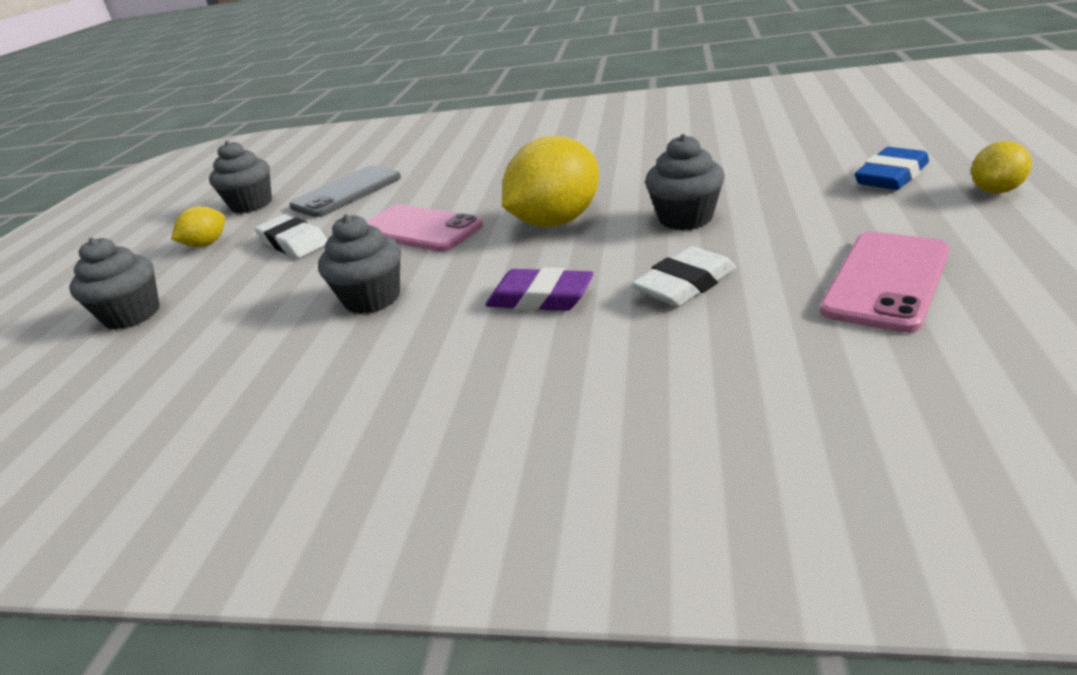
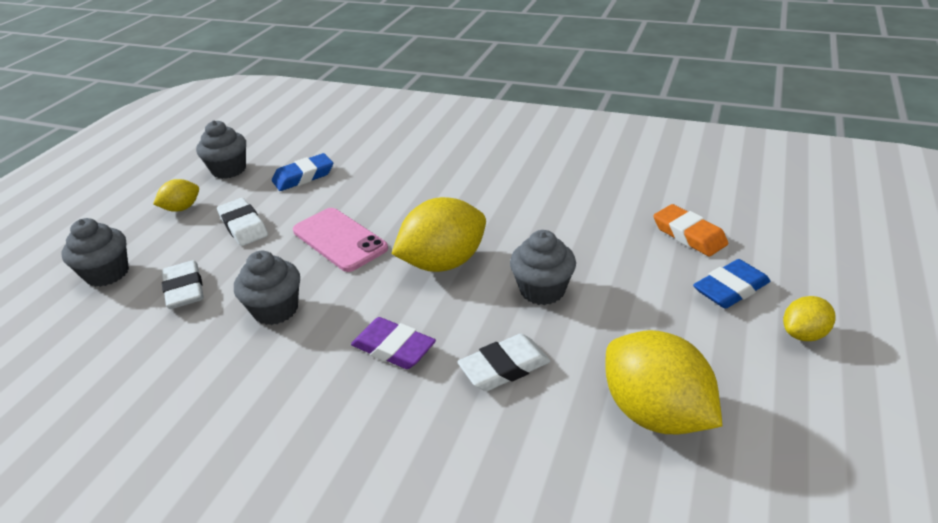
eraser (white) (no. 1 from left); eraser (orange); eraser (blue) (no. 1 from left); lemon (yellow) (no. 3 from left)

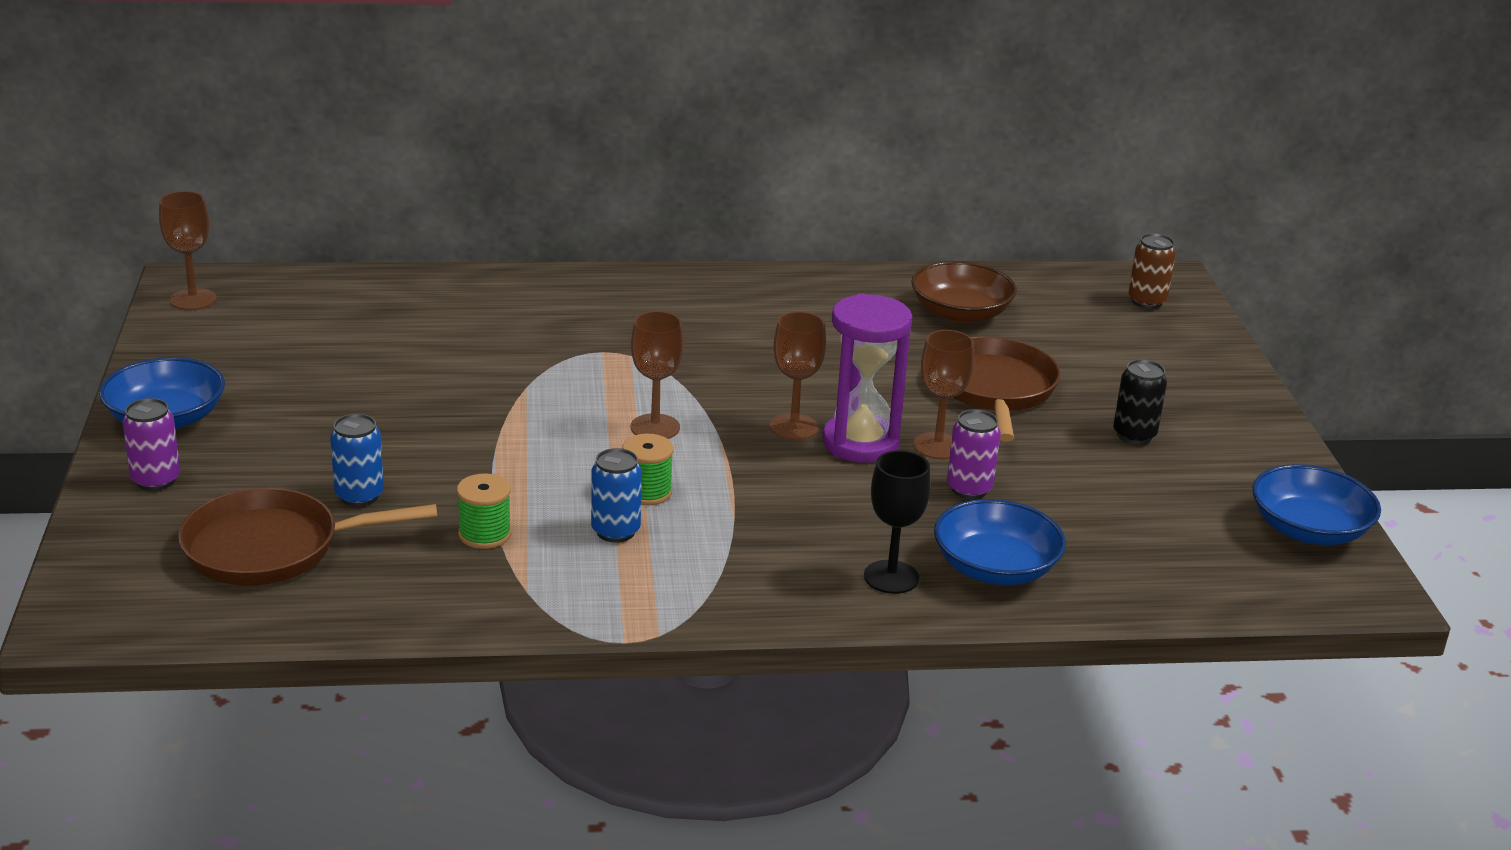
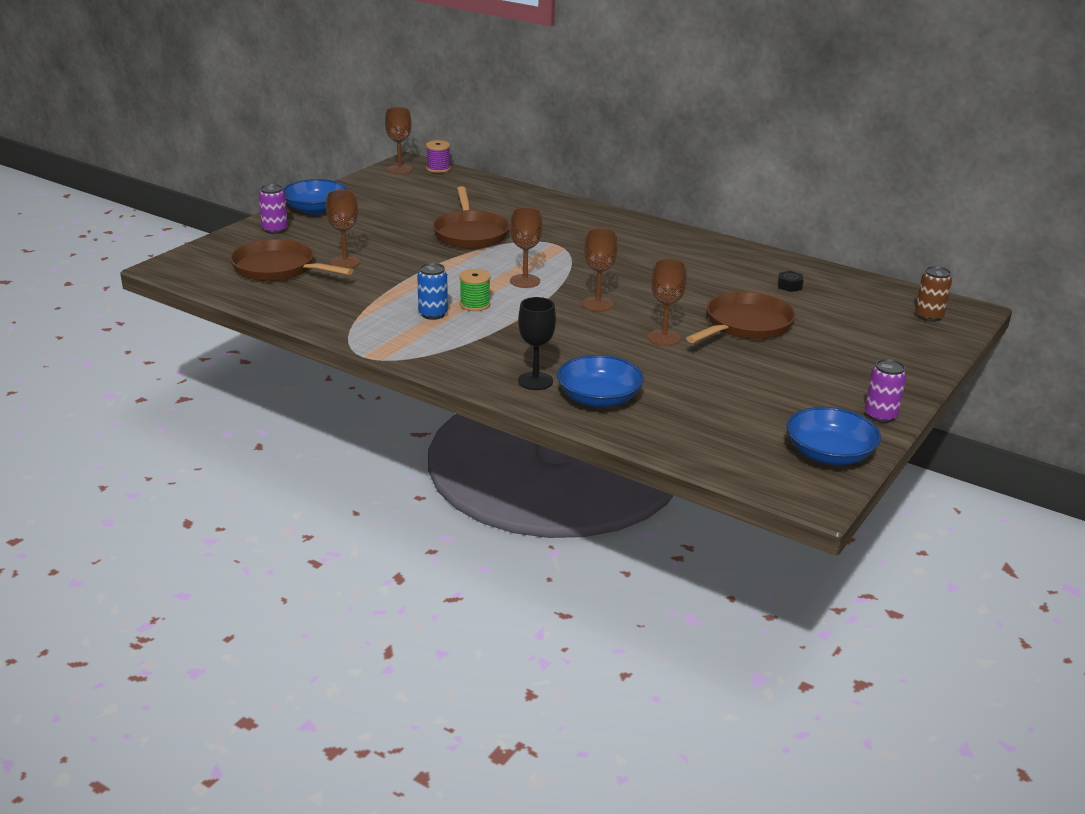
spool (green) (no. 1 from left in the first image); hourglass (purple); can (black); spool (purple); pan (brown) (no. 2 from left); can (purple) (no. 2 from left); goblet (brown) (no. 1 from left); nut (black)

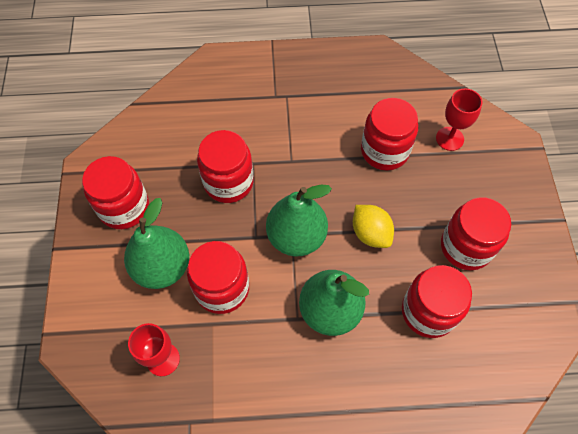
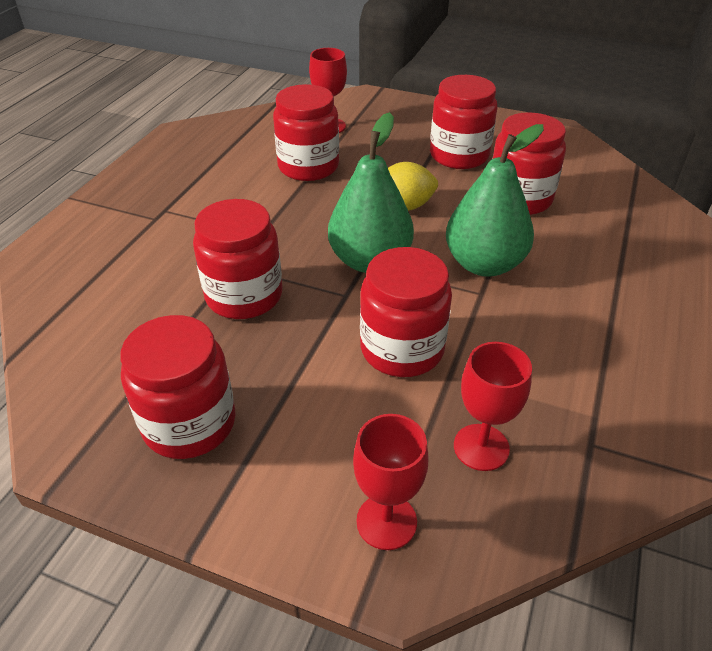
pear (green) (no. 1 from left in the first image); goblet (red) (no. 2 from left)

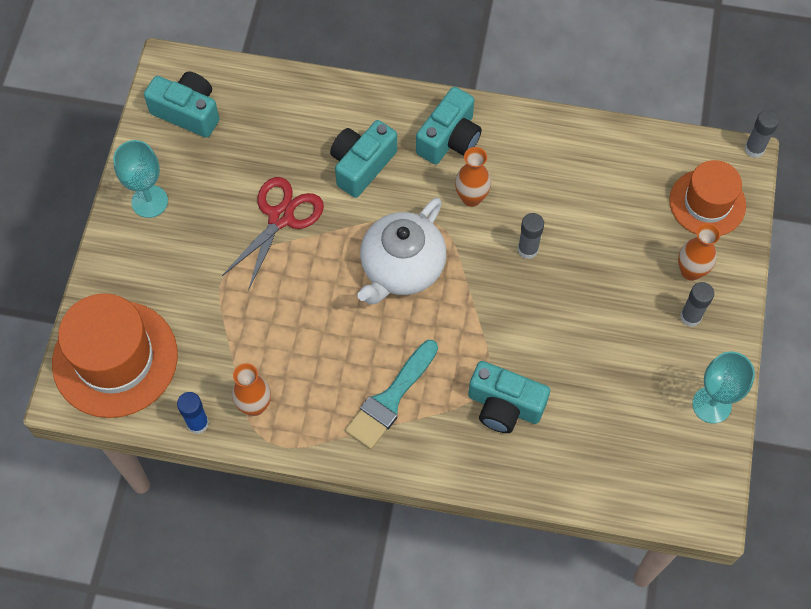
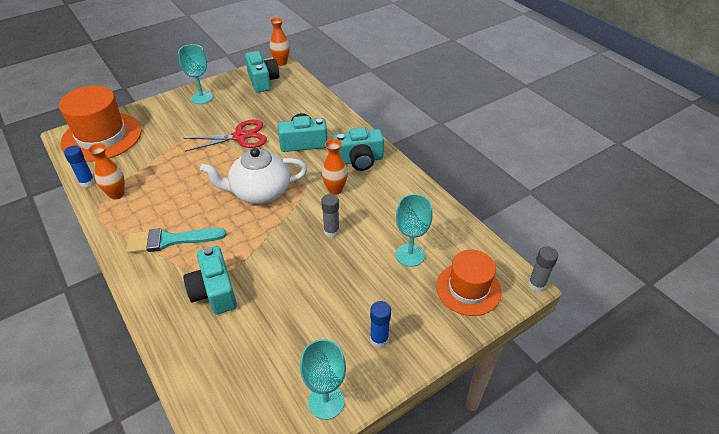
goblet (turquoise) (no. 3 from left); vase (orange) (no. 2 from left); glue stick (blue) (no. 2 from left)

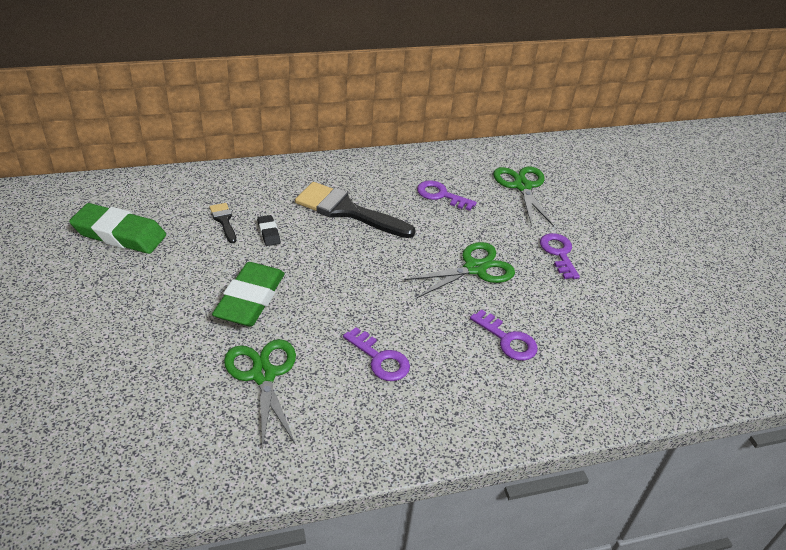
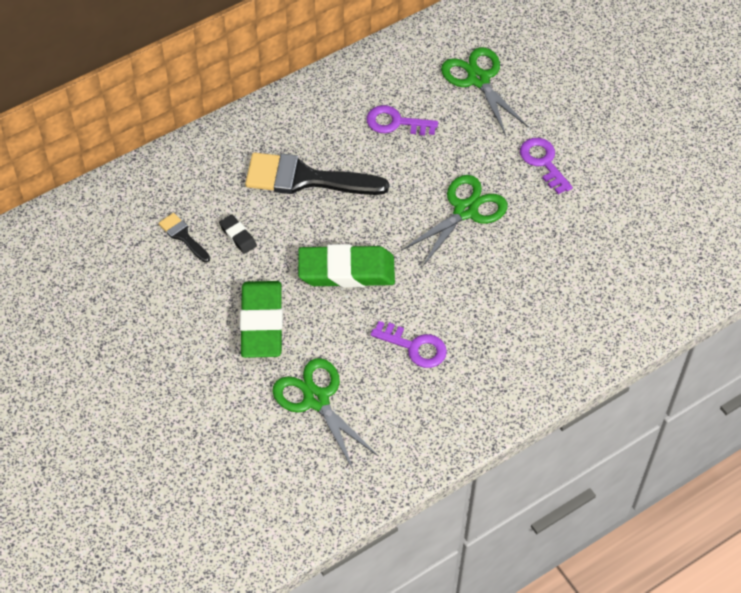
key (purple) (no. 3 from left in the first image); eraser (green) (no. 2 from left)

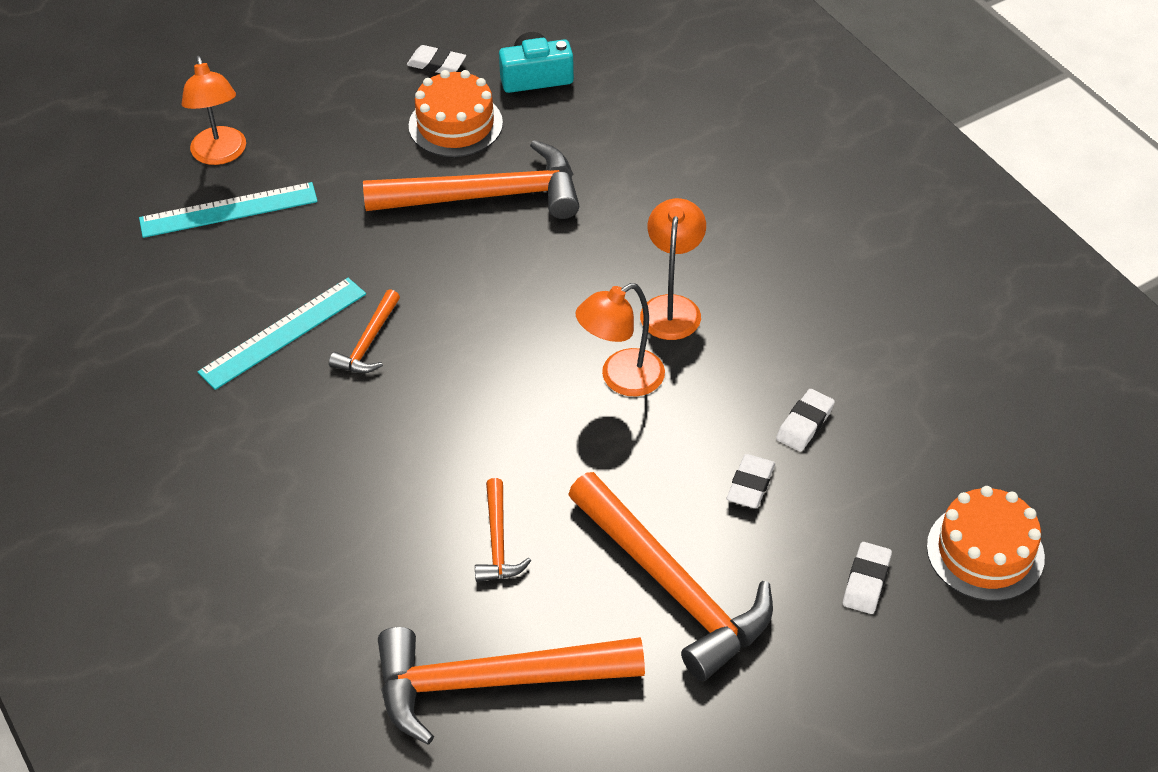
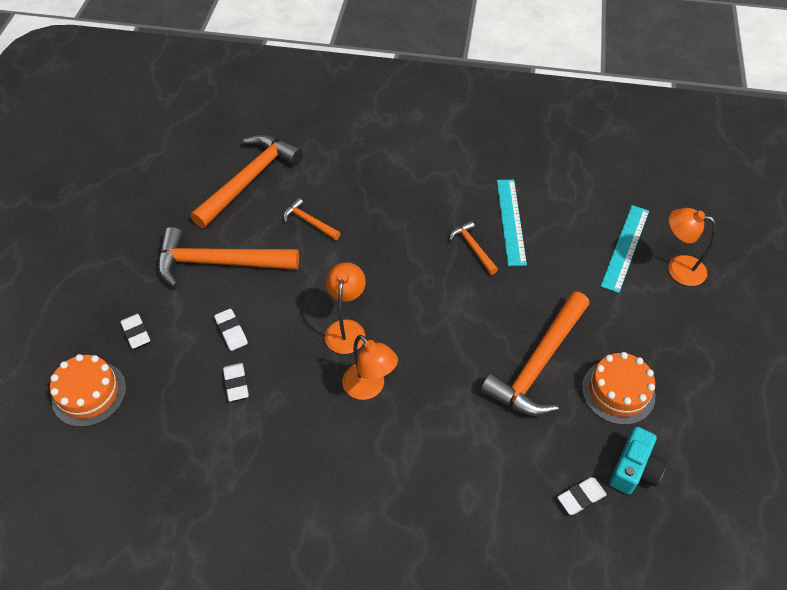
eraser (white) (no. 4 from left)

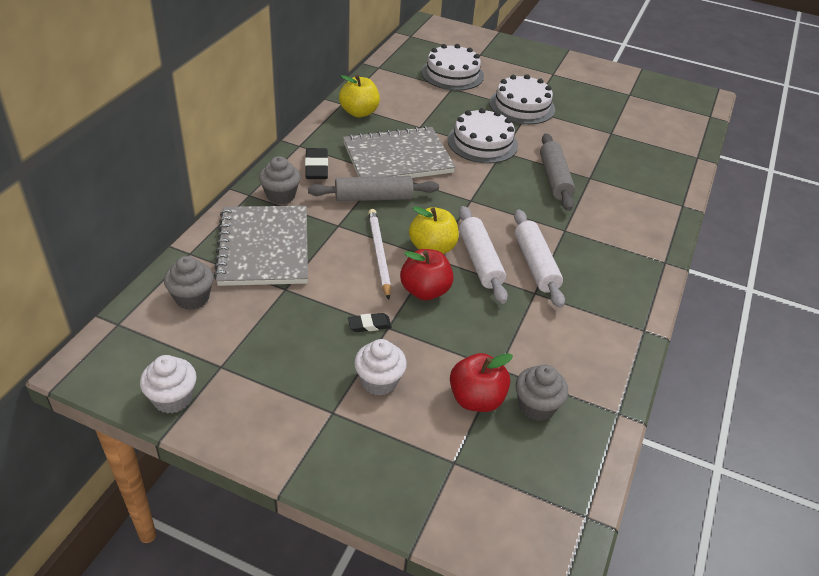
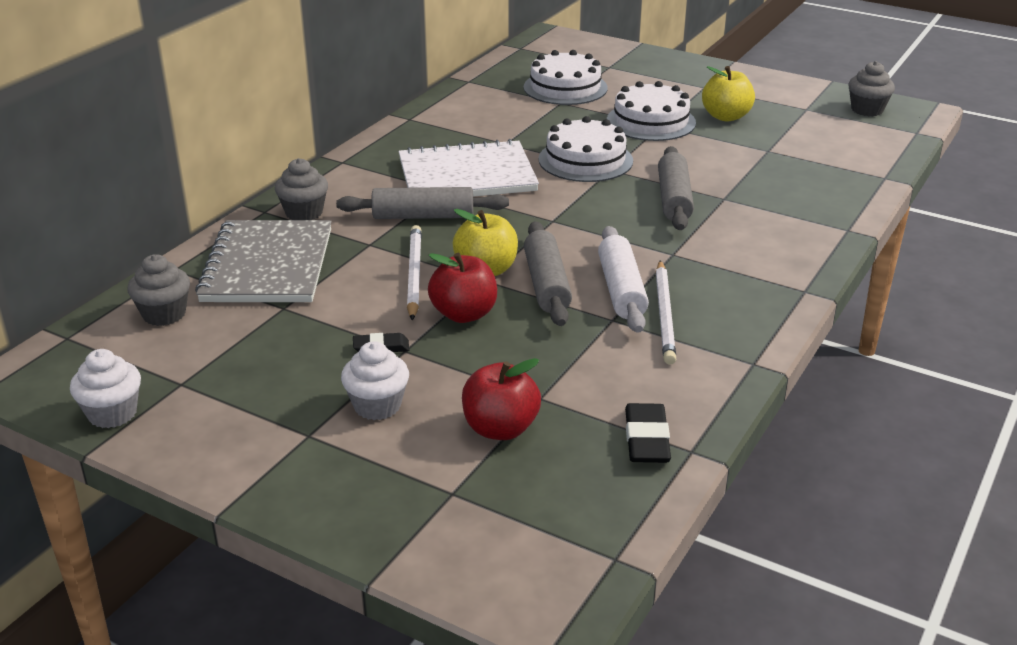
pencil (white) (no. 2 from left); eraser (black) (no. 2 from left); apple (yellow) (no. 2 from left); cupcake (grey) (no. 3 from left); notebook (white); rolling pin (grey) (no. 2 from left)

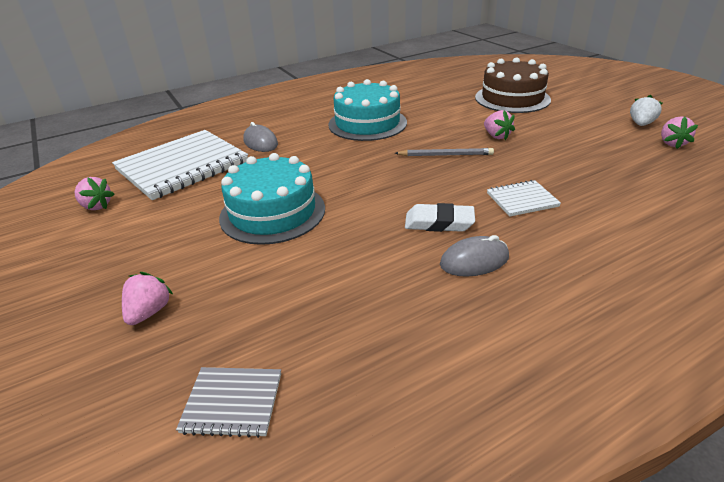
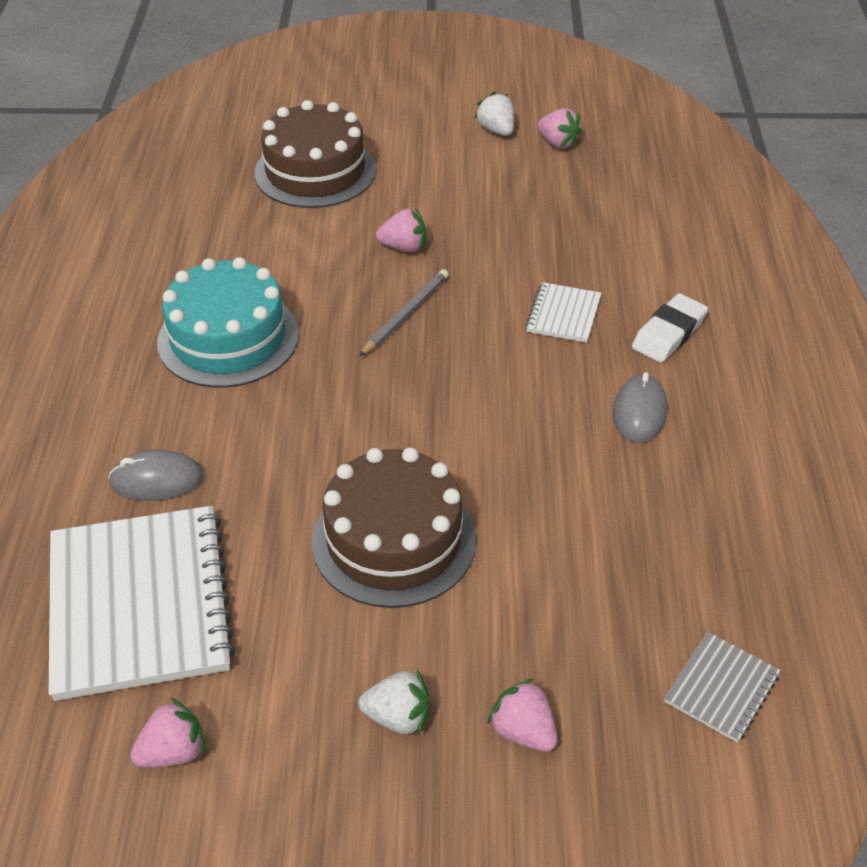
strawberry (white) (no. 1 from left); eraser (white); cake (brown) (no. 2 from left)

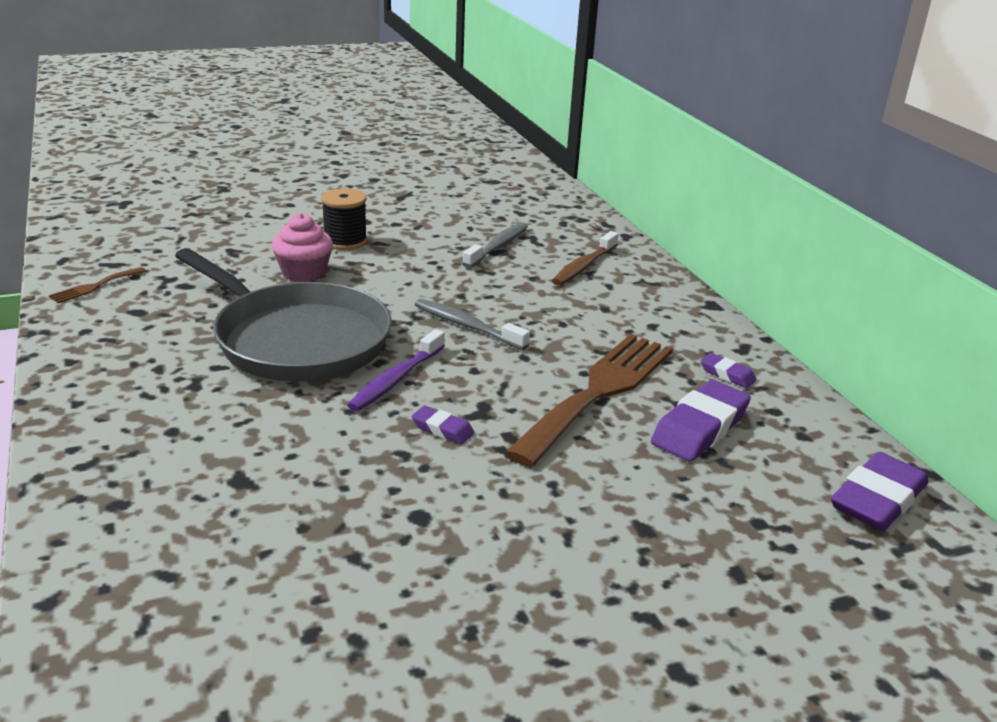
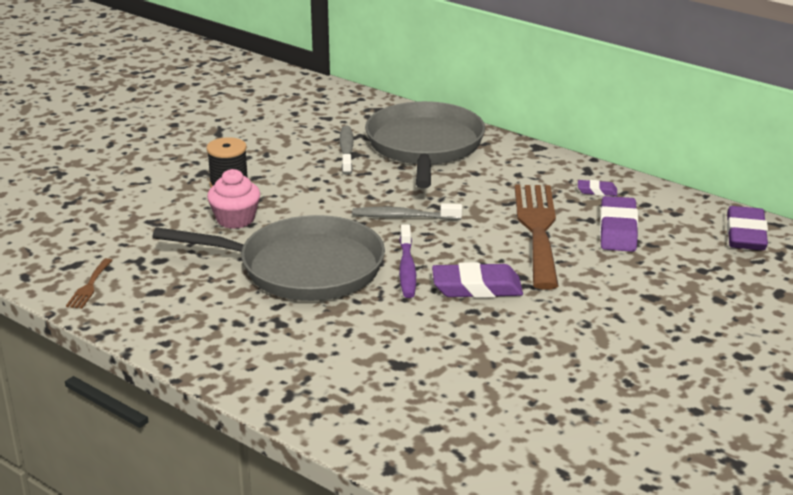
pan (grey) (no. 2 from left); eraser (purple) (no. 1 from left)

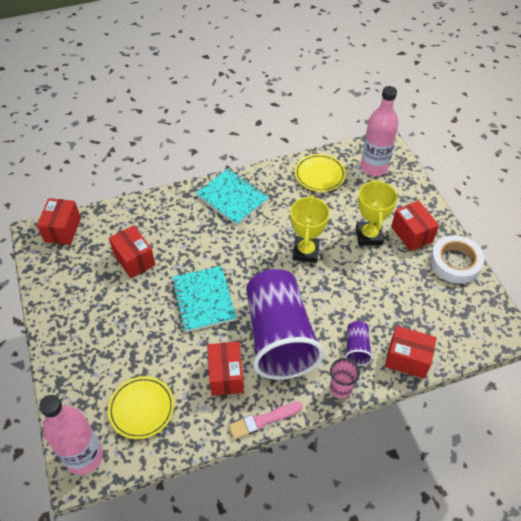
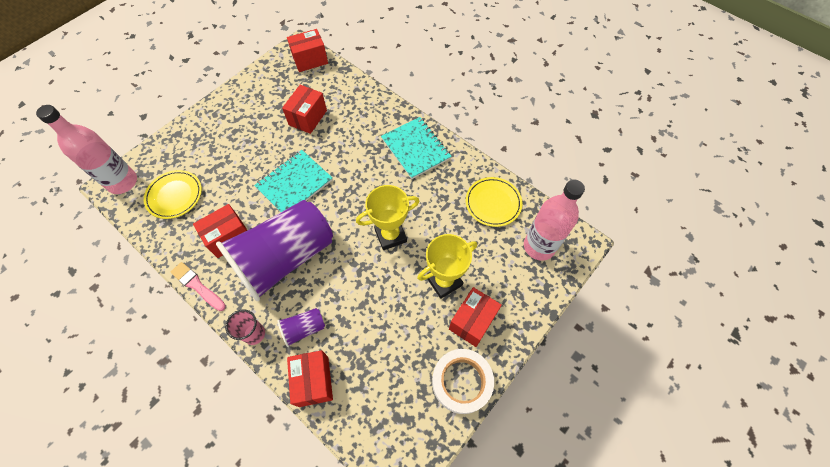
notebook (turquoise) (no. 2 from left)

